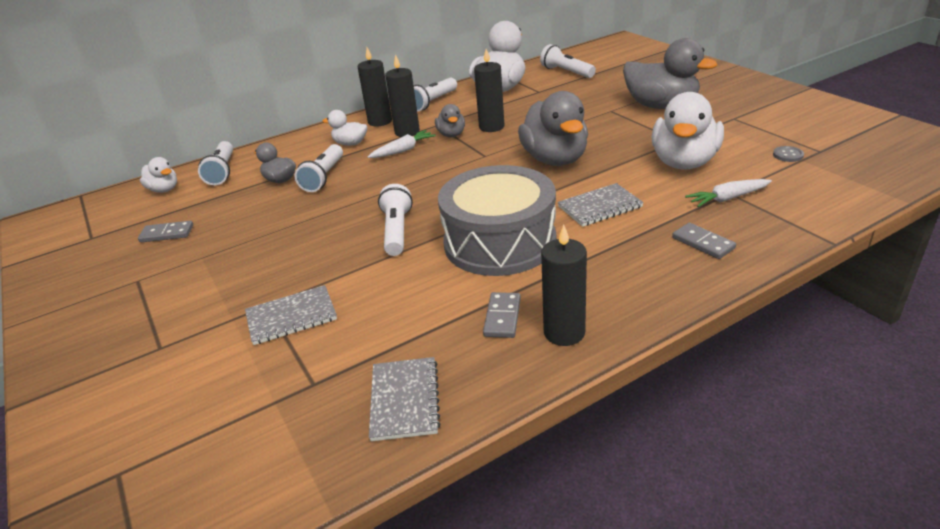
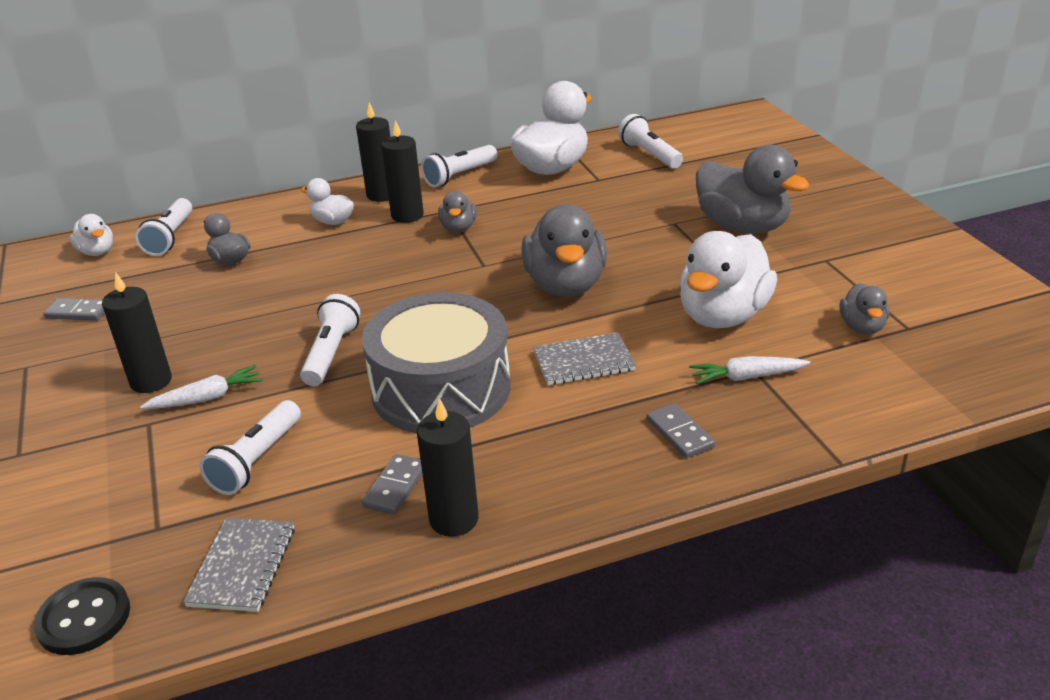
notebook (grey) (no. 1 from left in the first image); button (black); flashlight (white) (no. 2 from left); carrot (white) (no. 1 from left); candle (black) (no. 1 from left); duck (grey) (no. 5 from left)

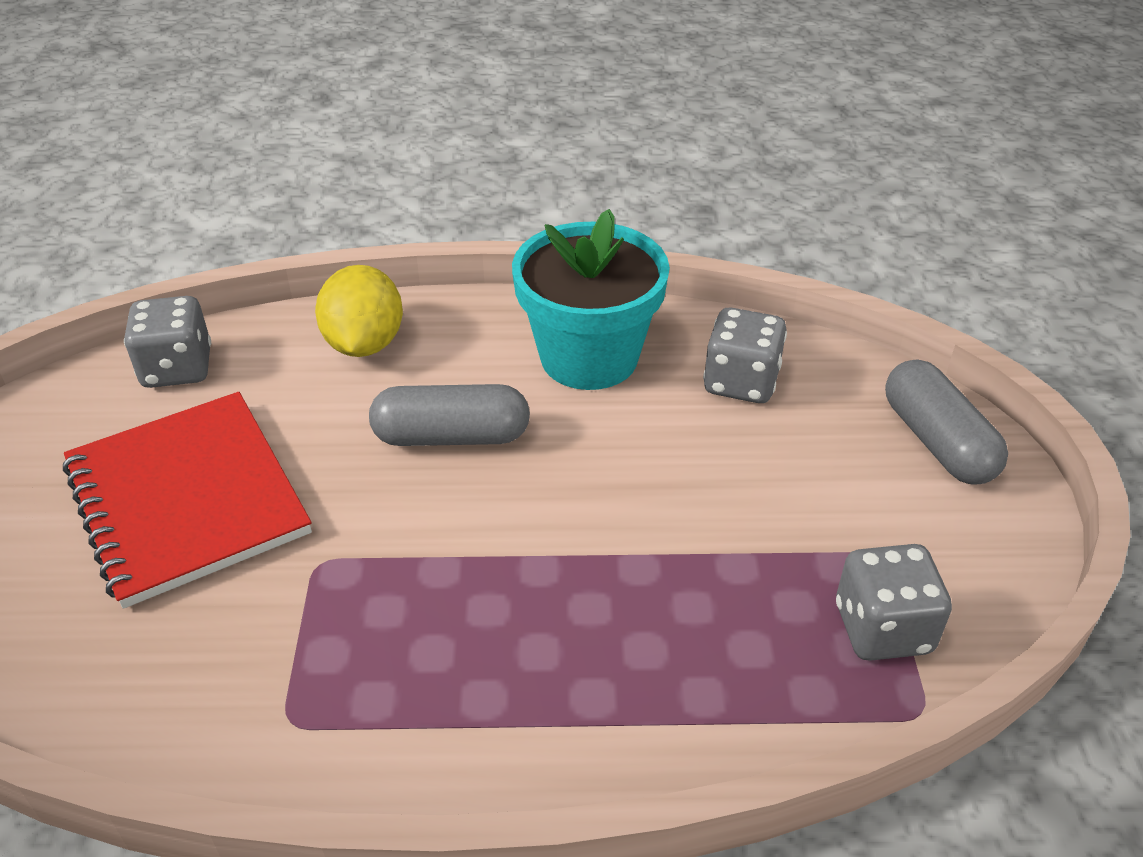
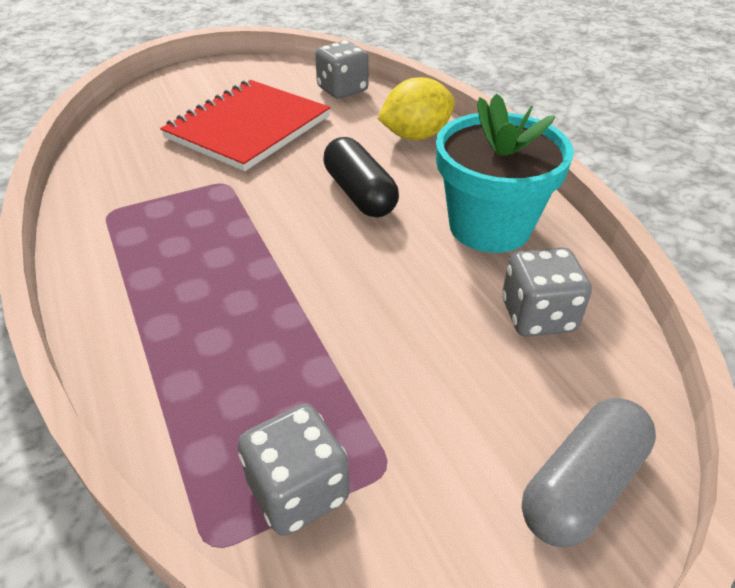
capsule (black)

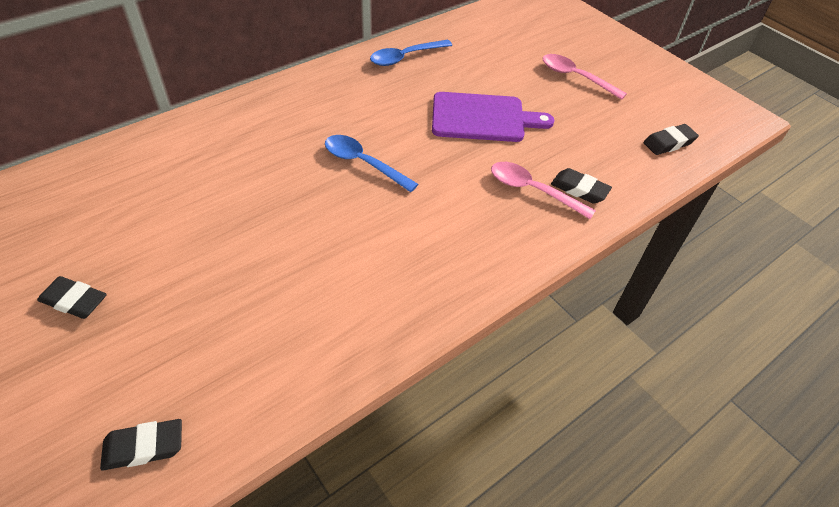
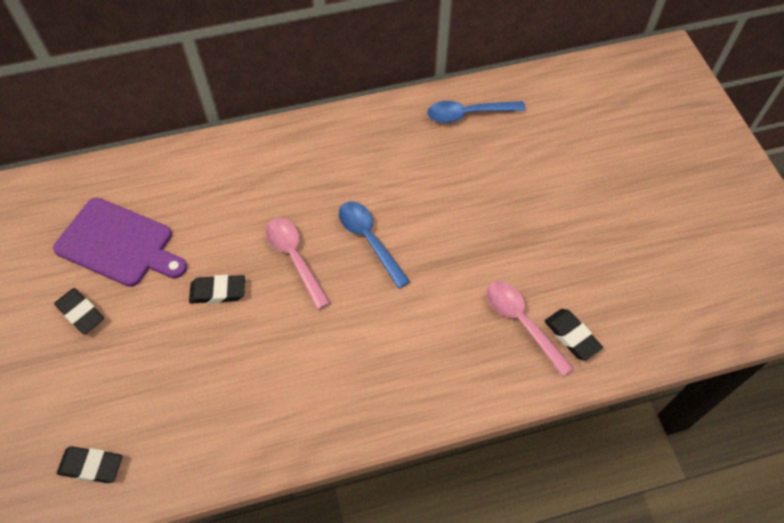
cutting board (purple); spoon (pink) (no. 1 from left); eraser (black) (no. 3 from left)

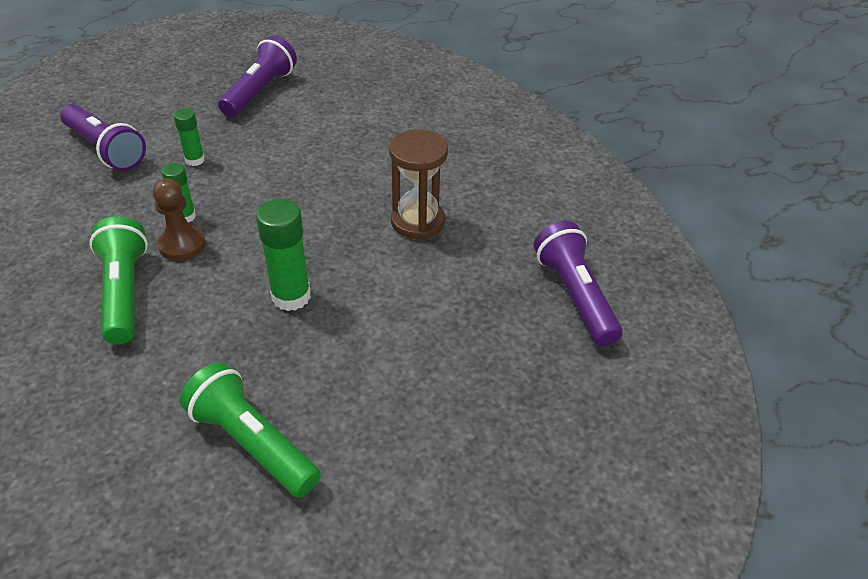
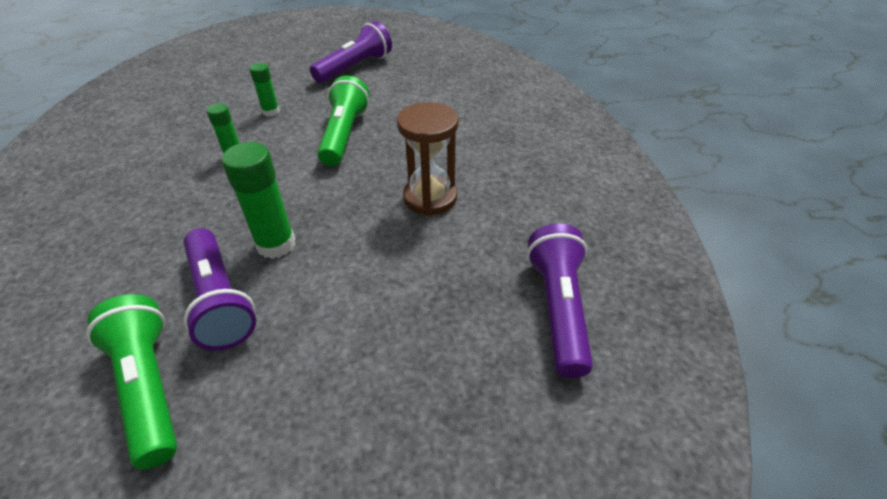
pawn (brown); flashlight (purple) (no. 1 from left); flashlight (green) (no. 2 from left)

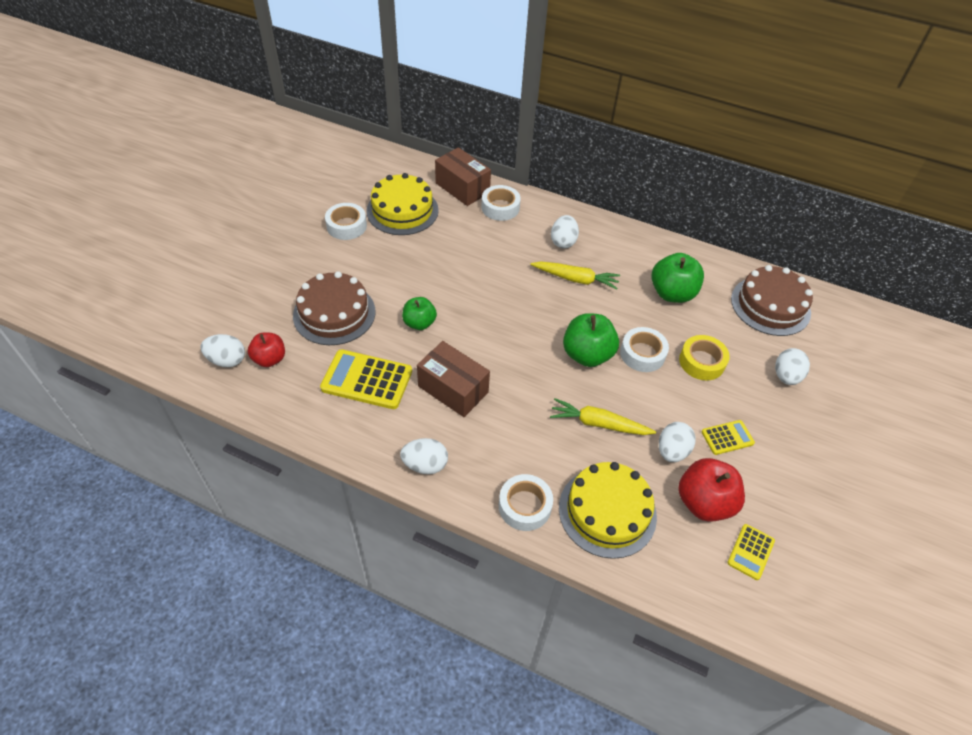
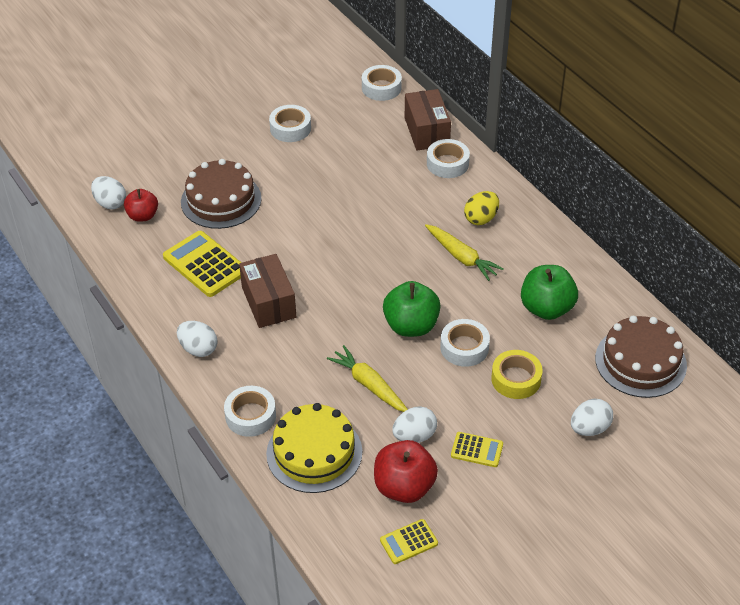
cake (yellow) (no. 1 from left in the first image); apple (green) (no. 1 from left in the first image); tape (white) (no. 3 from left); egg (yellow)

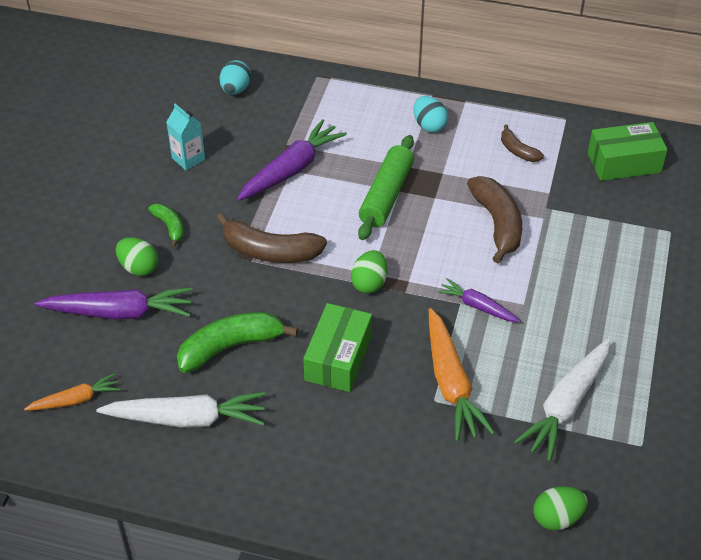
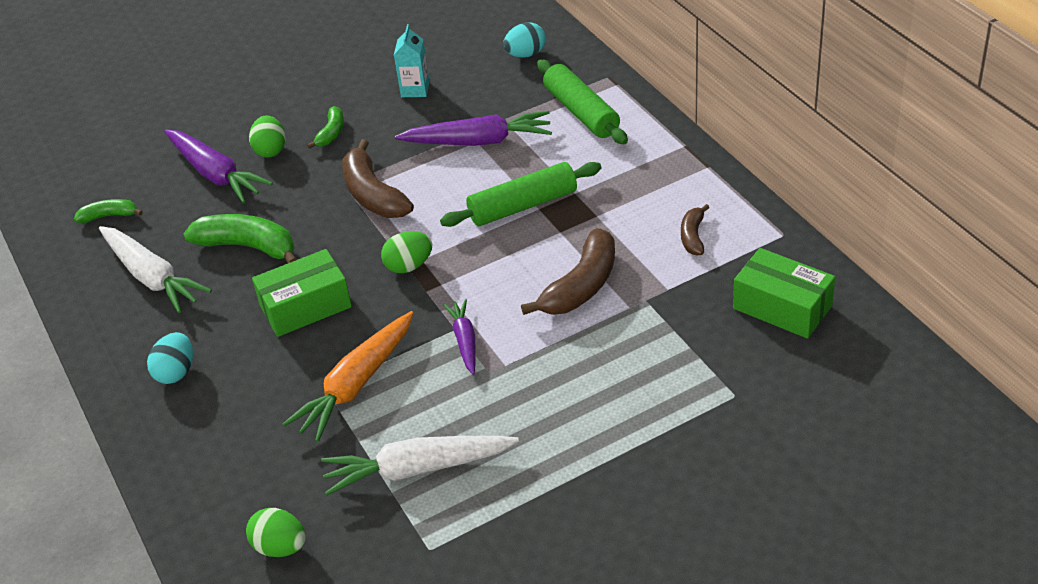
rolling pin (green) (no. 2 from left); egg (turquoise) (no. 1 from left); banana (green) (no. 1 from left)

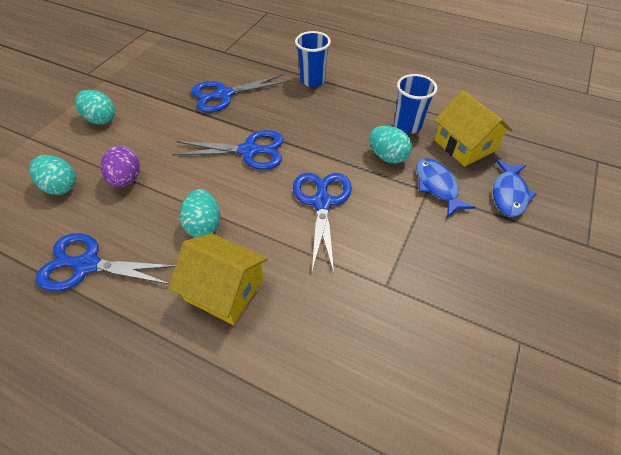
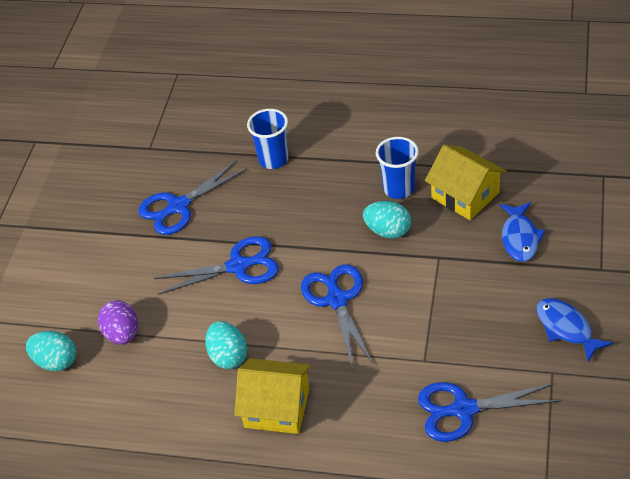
egg (turquoise) (no. 2 from left in the first image); scissors (blue) (no. 4 from left); fish (blue) (no. 2 from left)

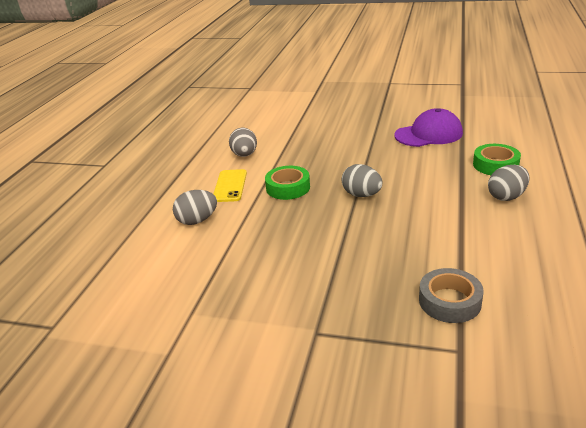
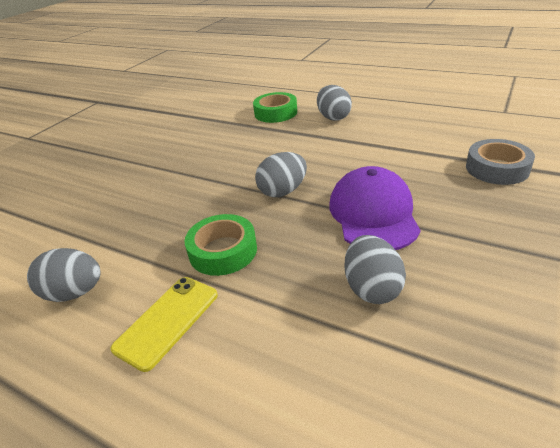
egg (grey) (no. 4 from left); cap (purple); phone (yellow)

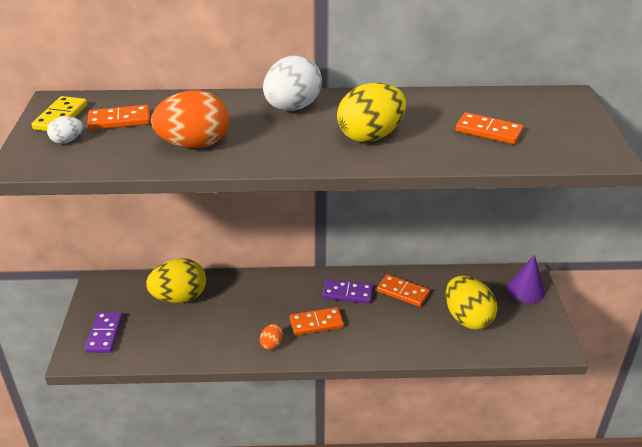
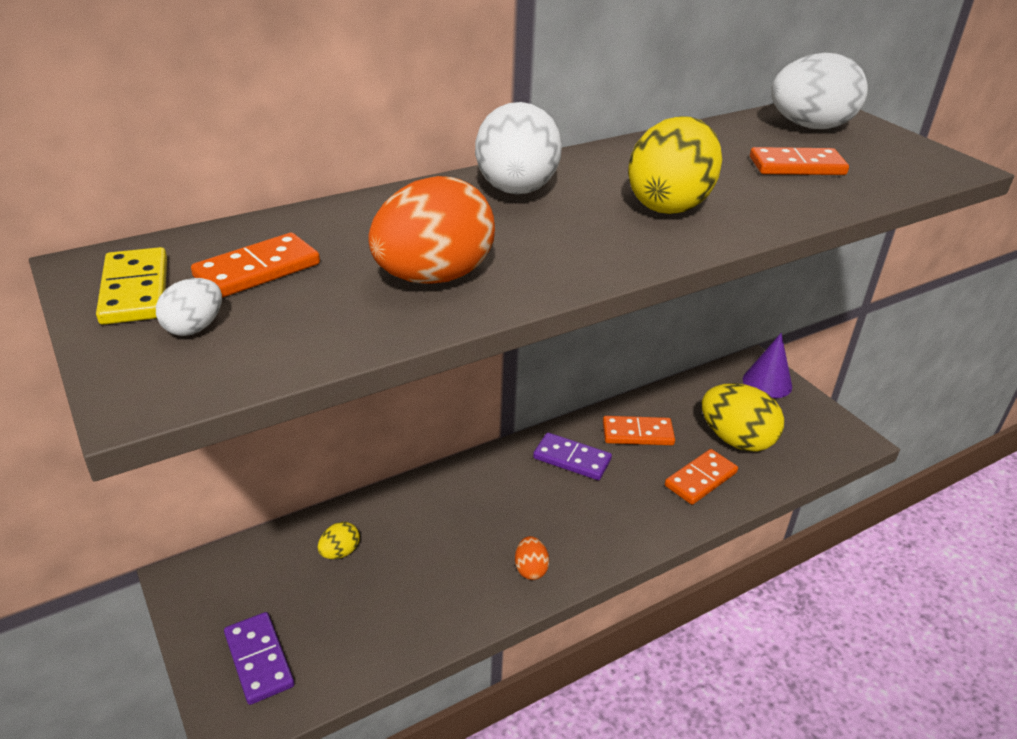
egg (white) (no. 3 from left); domino (orange) (no. 3 from left); domino (purple) (no. 2 from left); egg (yellow) (no. 1 from left)

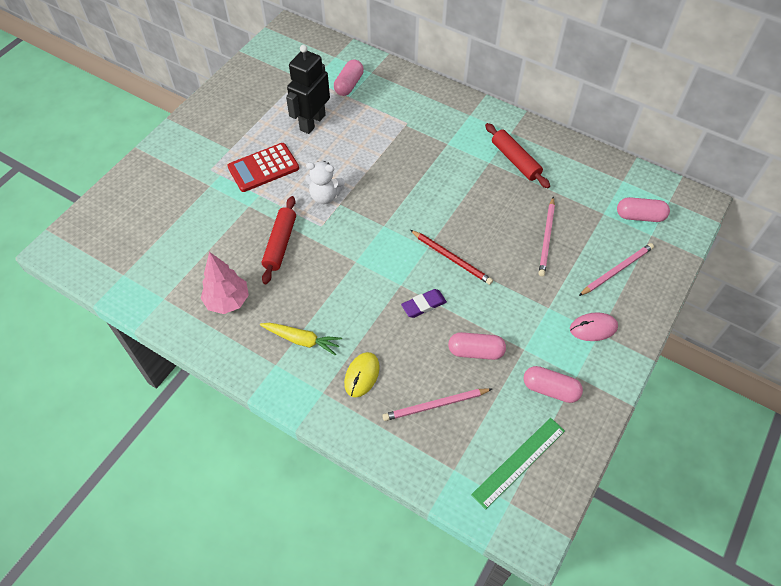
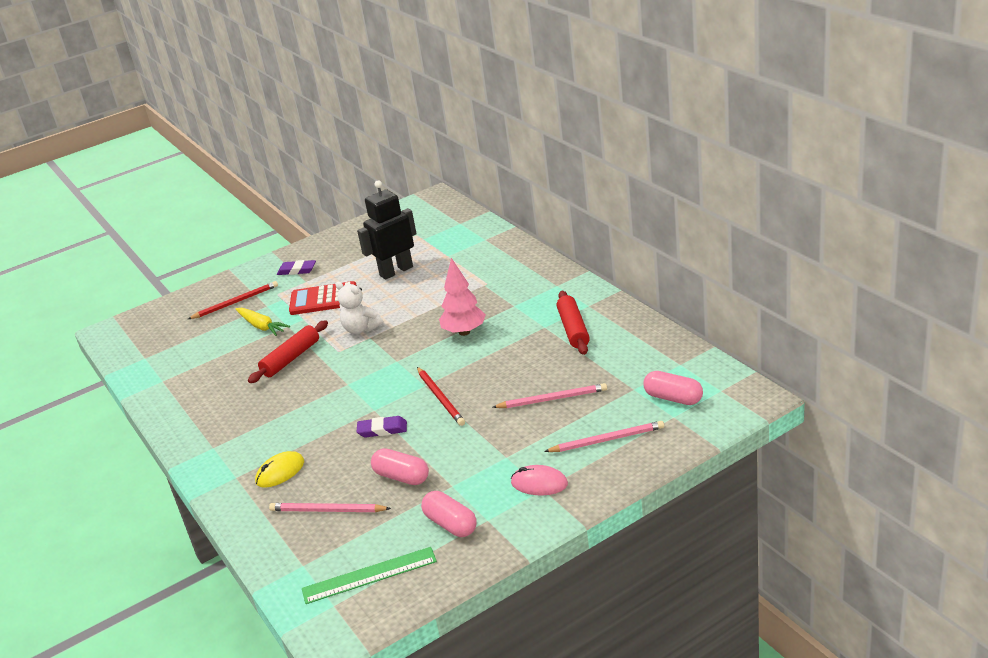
capsule (pink) (no. 1 from left in the first image); pencil (red) (no. 1 from left); eraser (purple) (no. 1 from left); tree (pink); carrot (yellow); pencil (pink) (no. 2 from left)

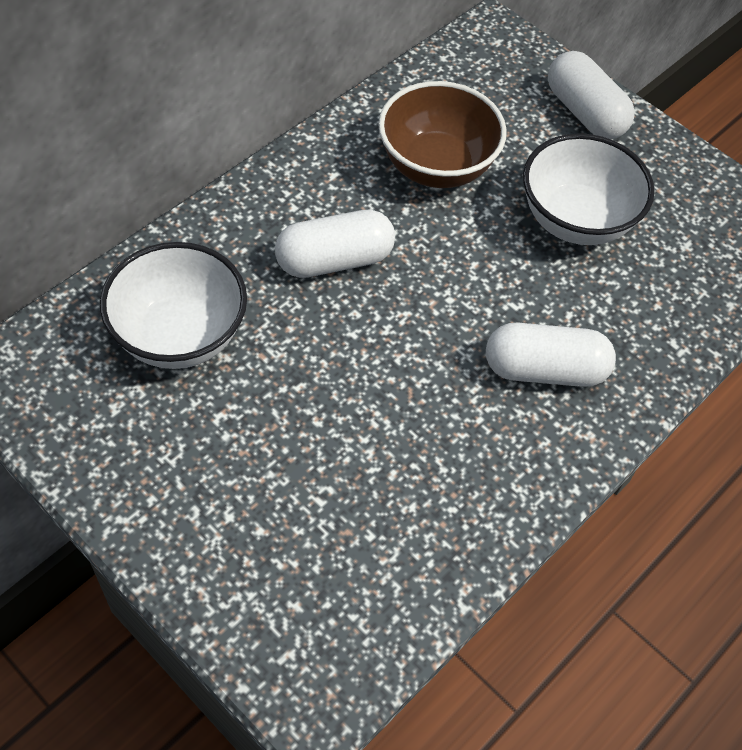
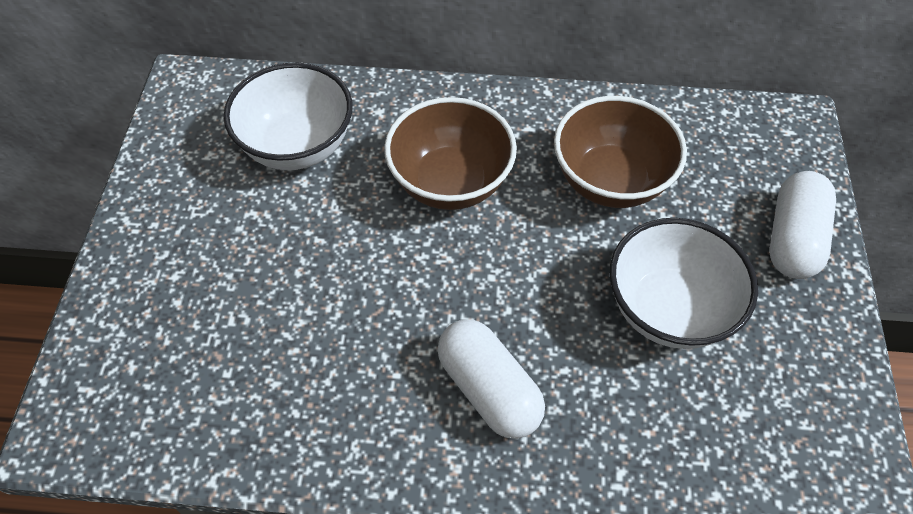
bowl (brown) (no. 1 from left)

